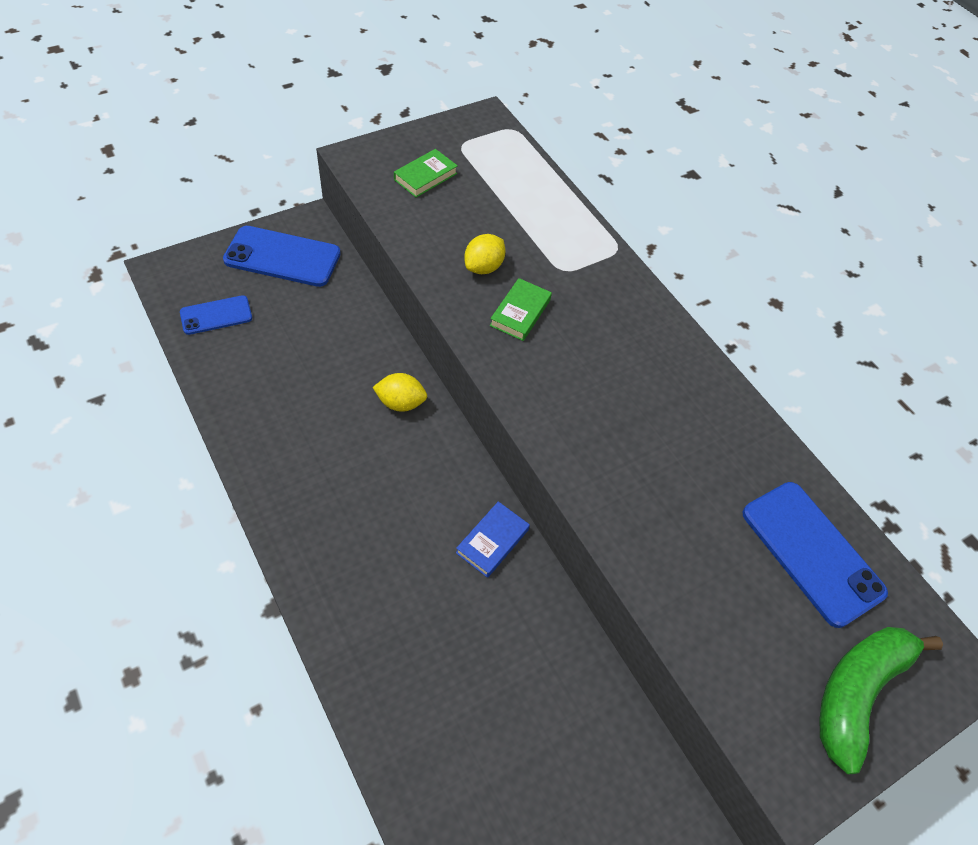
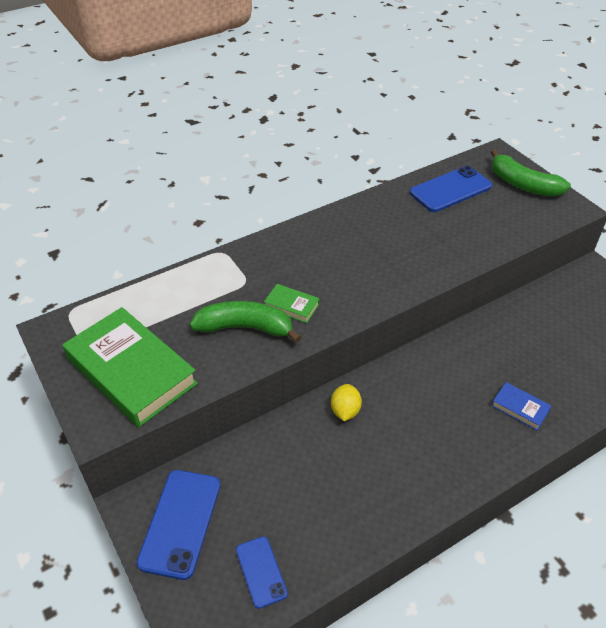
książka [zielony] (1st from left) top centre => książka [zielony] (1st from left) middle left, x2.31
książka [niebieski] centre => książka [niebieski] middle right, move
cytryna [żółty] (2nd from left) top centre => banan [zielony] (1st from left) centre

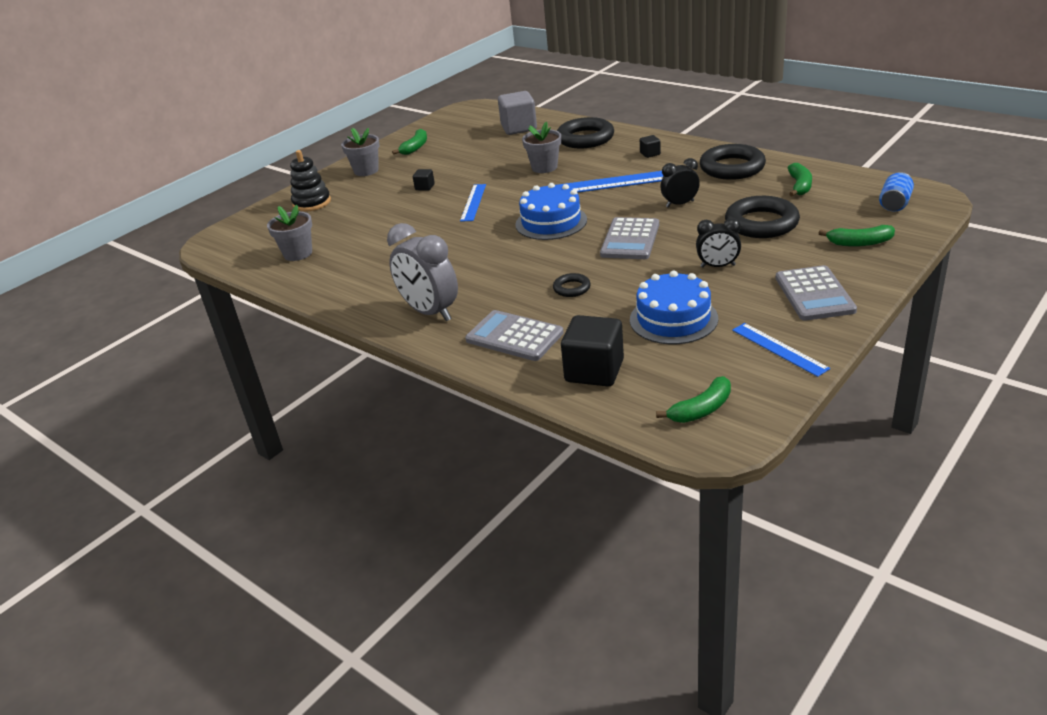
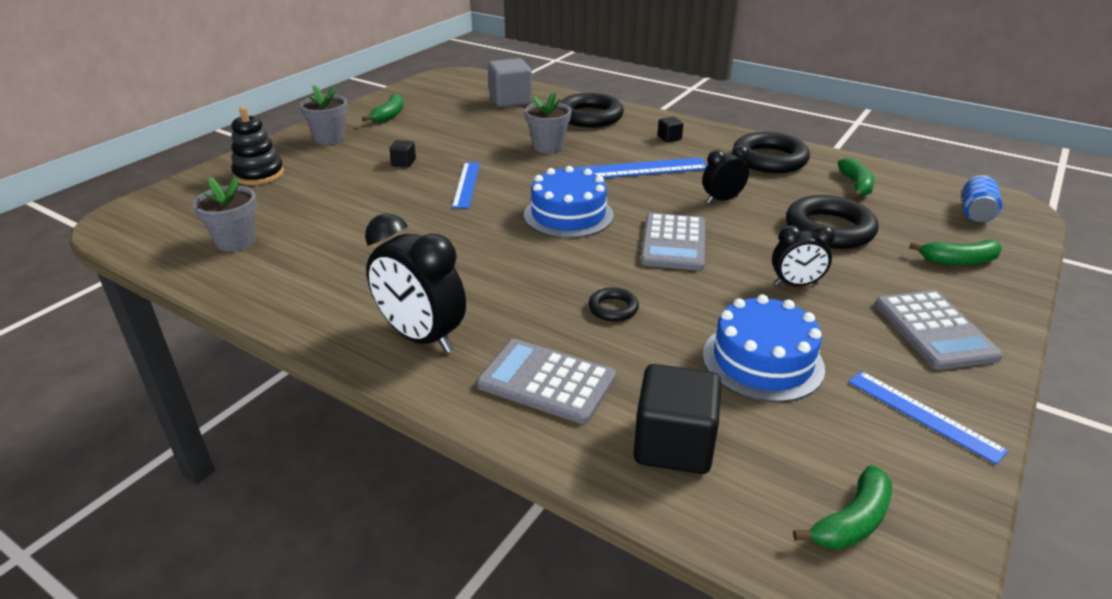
budzik [szary] centre => budzik [czarny] (1st from left) centre

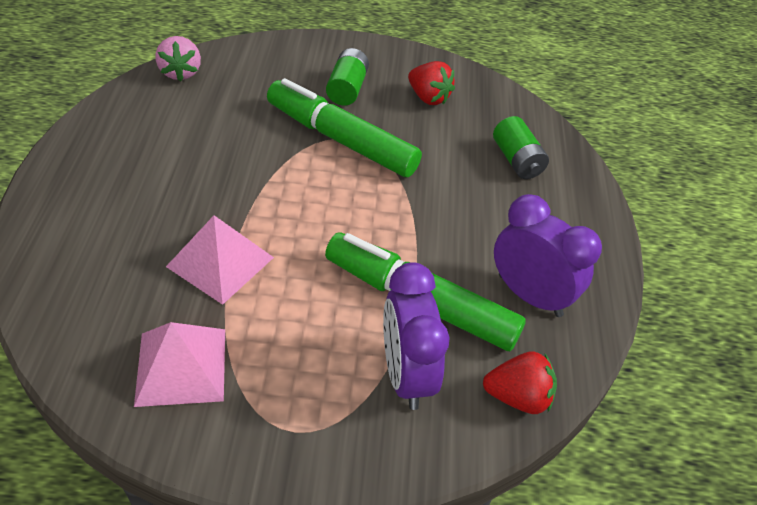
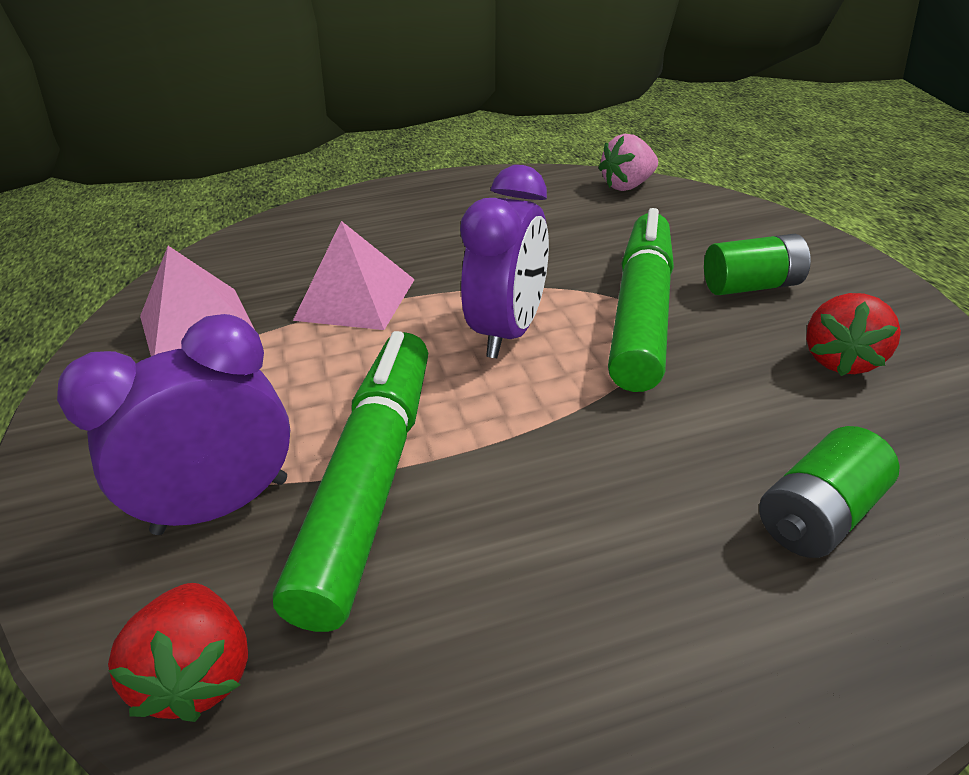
budzik [fioletowy] (2nd from left) middle right => budzik [fioletowy] (2nd from left) centre, move

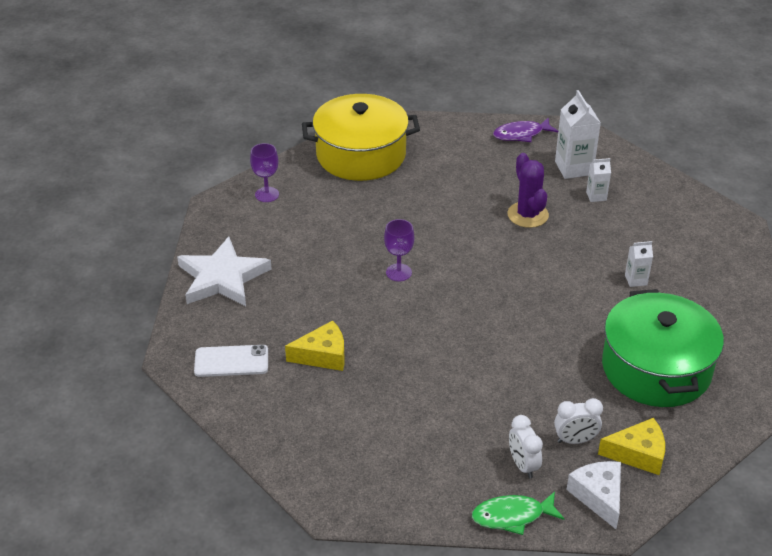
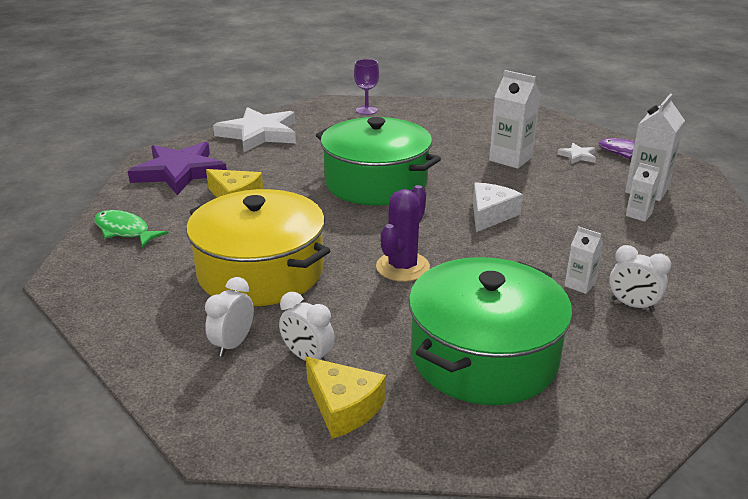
telefon [biały] middle left => gwiazda [fioletowy] middle left
garnek [żółty] top centre => garnek [żółty] centre, move
kielich [fioletowy] (2nd from left) centre => garnek [zielony] (1st from left) top centre
ryba [zielony] bottom right => ryba [zielony] middle left, move
kaktus [fioletowy] middle right => kaktus [fioletowy] centre, move
ser [biały] bottom right => ser [biały] centre, move
nothing => karton mleka [biały] (1st from left) top right
nothing => gwiazda [biały] (2nd from left) top right
nothing => budzik [biały] (3rd from left) middle right

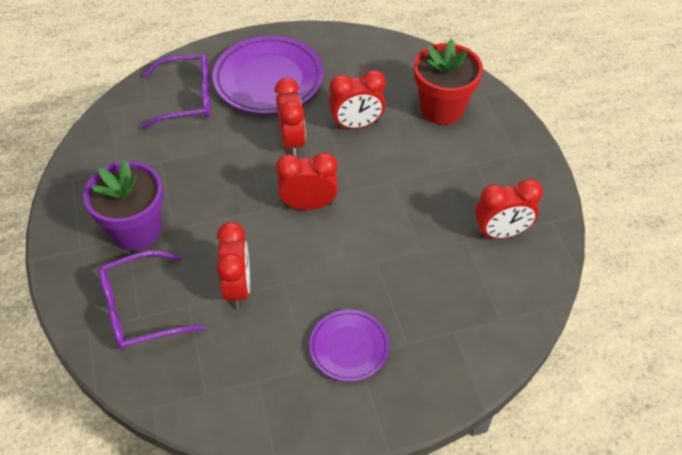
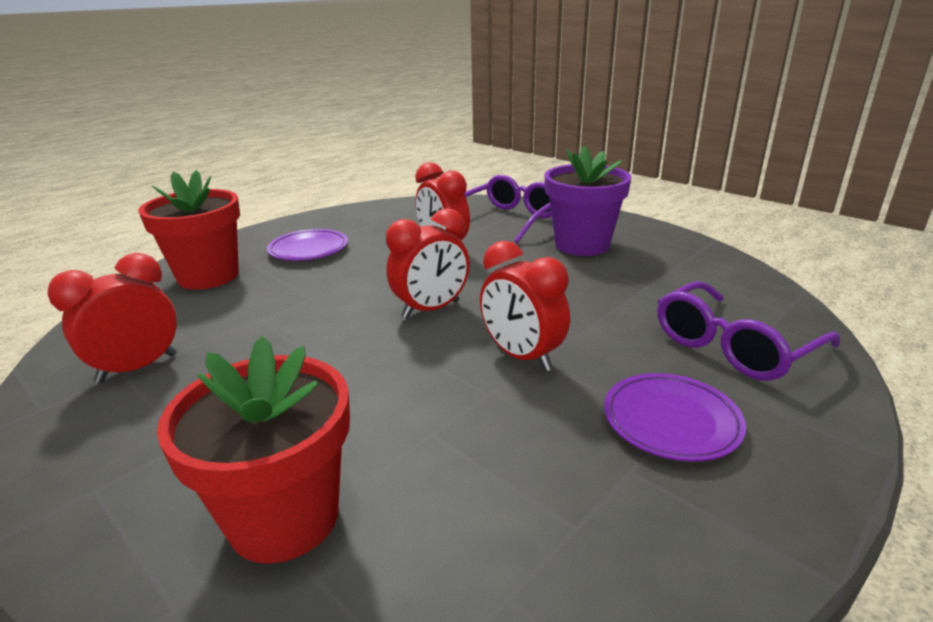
talerz [fioletowy] (1st from left in the first image) top centre => talerz [fioletowy] (2nd from left) bottom right, x0.57
budzik [czerwony] (4th from left) top centre => nothing
nothing => doniczka [czerwony] (1st from left) middle left

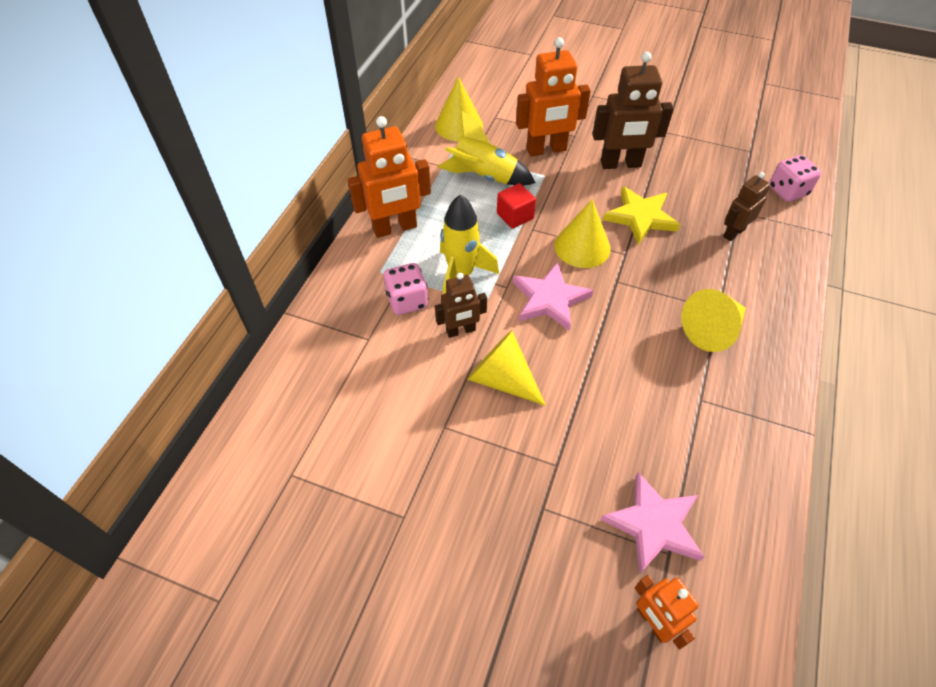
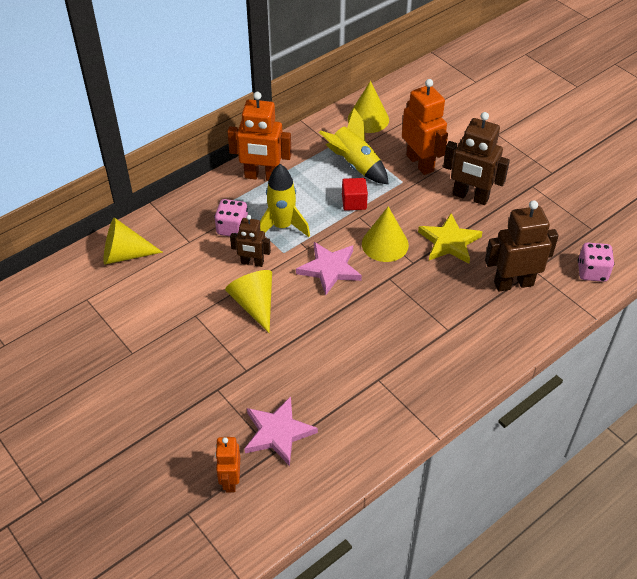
robot [pomarańczowy] (2nd from left in the first image) top centre => robot [pomarańczowy] (3rd from left) top right, 135 degrees counterclockwise
stożek [żółty] (4th from left in the first image) middle right => stożek [żółty] (1st from left) middle left, move
robot [brązowy] (3rd from left) top right => robot [brązowy] (3rd from left) middle right, x1.68

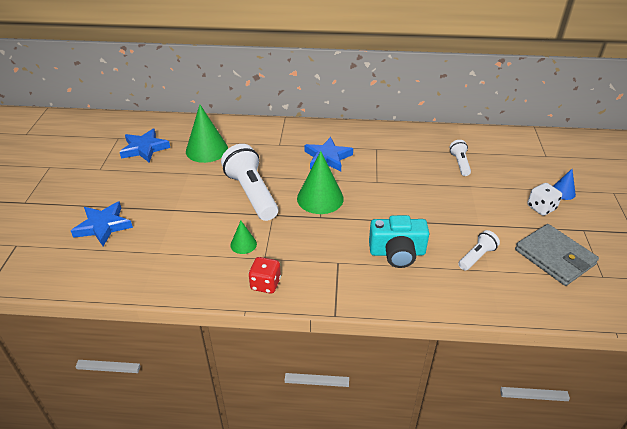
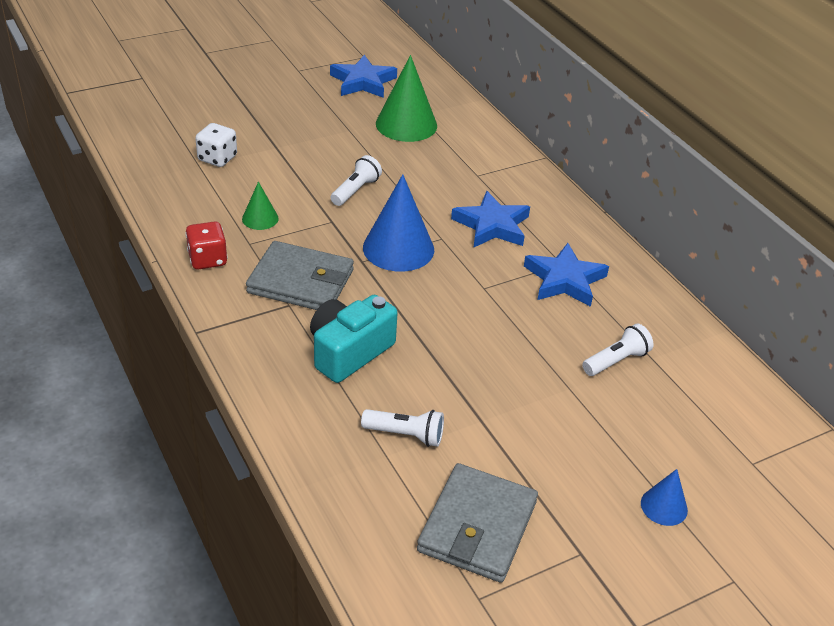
gwiazda [niebieski] (1st from left in the first image) middle left => gwiazda [niebieski] (3rd from left) middle right, move
latarka [biały] (1st from left) centre => latarka [biały] (1st from left) top centre, x0.50
stożek [zielony] (3rd from left) centre => stożek [niebieski] (1st from left) centre
aparat fotograficzny [turkusowy] centre, 75 degrees clockwise
kostka do gry [biały] middle right => kostka do gry [biały] top left, move
nothing => portfel [szary] (1st from left) centre

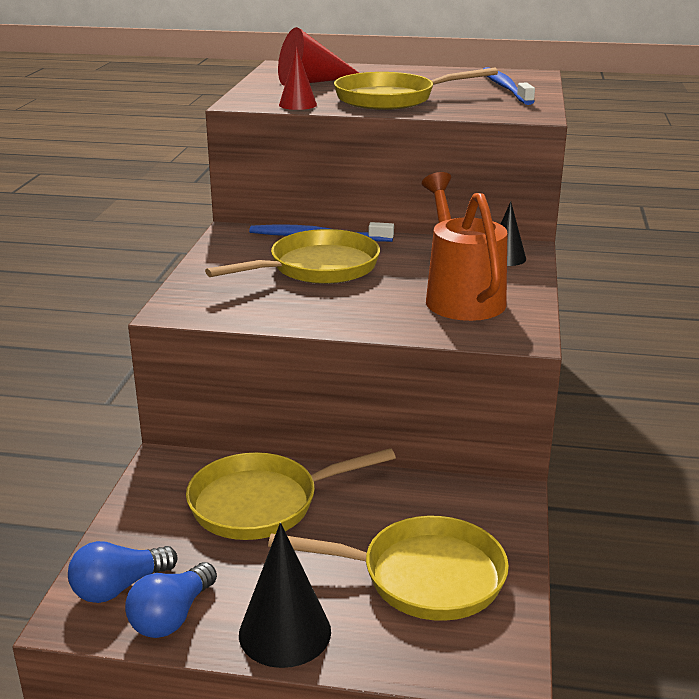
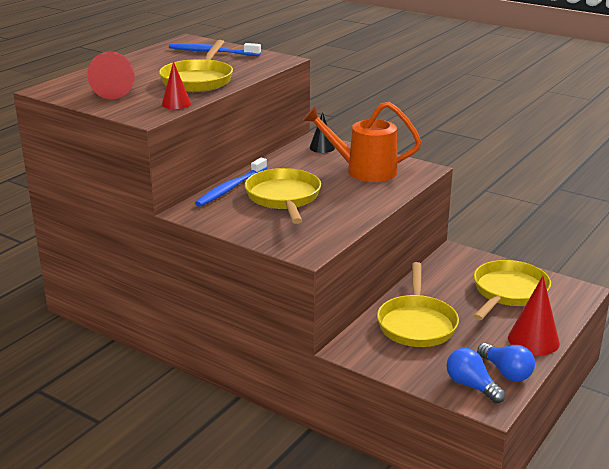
żarówka [niebieski] (1st from left) bottom left => żarówka [niebieski] (1st from left) bottom right, 150 degrees clockwise
stożek [czarny] (1st from left) bottom centre => stożek [czerwony] (3rd from left) bottom right

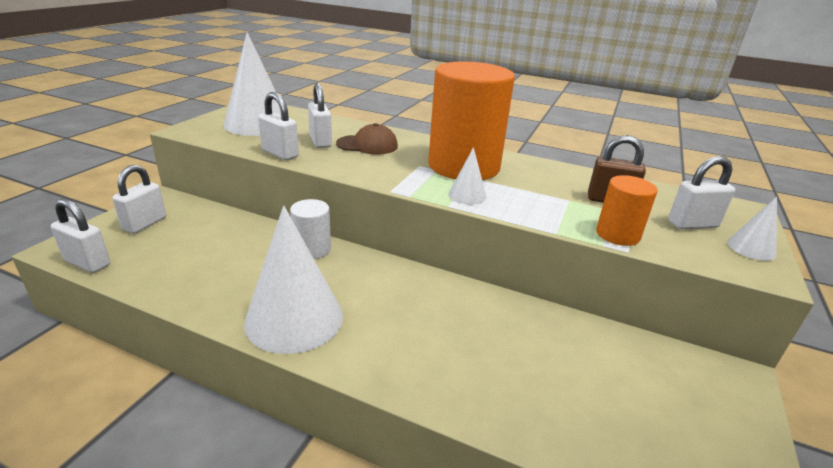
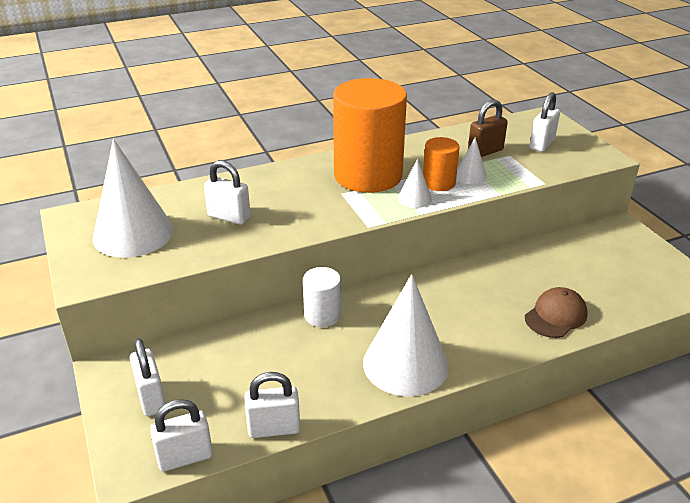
kłódka [biały] (3rd from left in the first image) top centre => kłódka [biały] (4th from left) bottom centre, move
czapka [brązowy] top centre => czapka [brązowy] middle right, move
walec [pomarańczowy] (2nd from left) middle right => walec [pomarańczowy] (2nd from left) top centre, move
stożek [biały] (4th from left) middle right => stożek [biały] (4th from left) top right, move

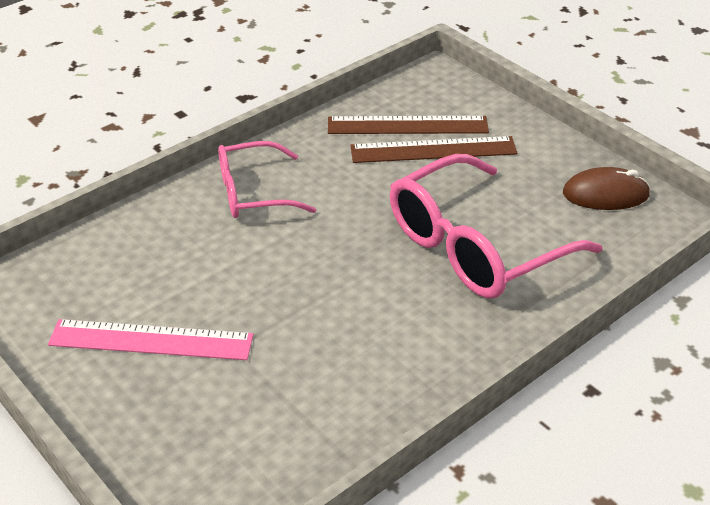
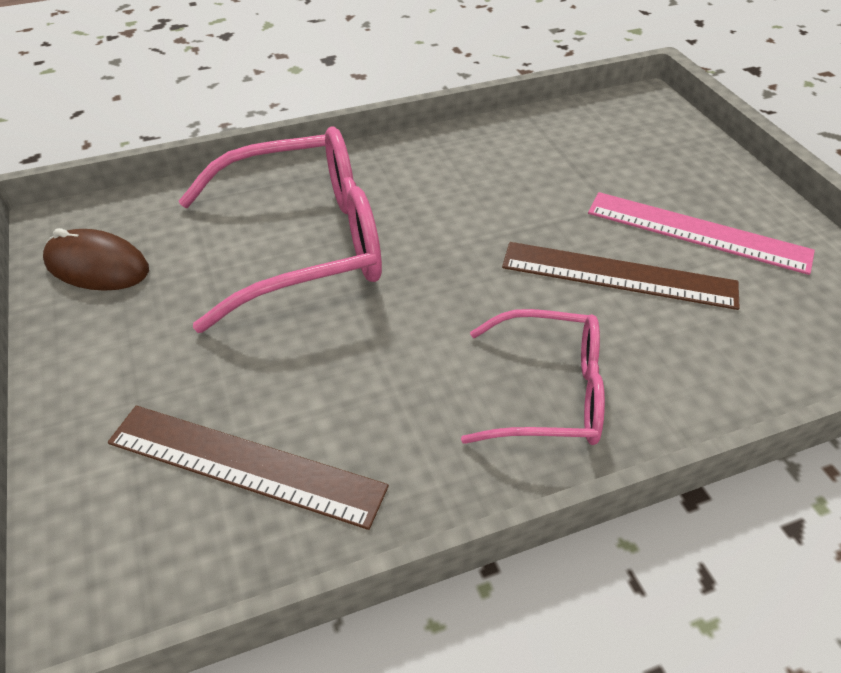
linijka [brązowy] (2nd from left) top centre => linijka [brązowy] (2nd from left) middle right, move

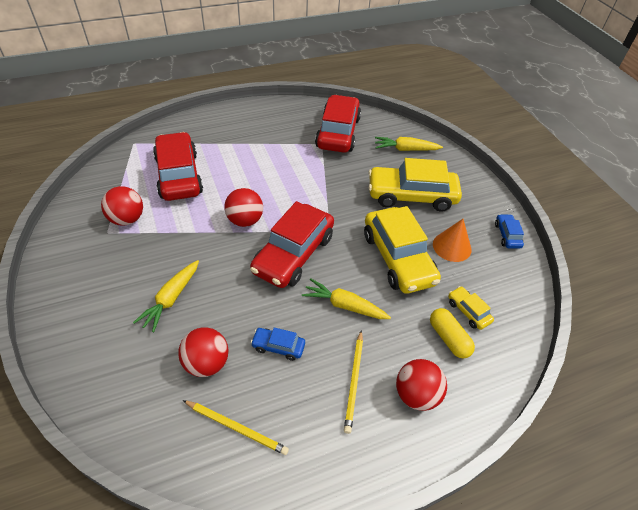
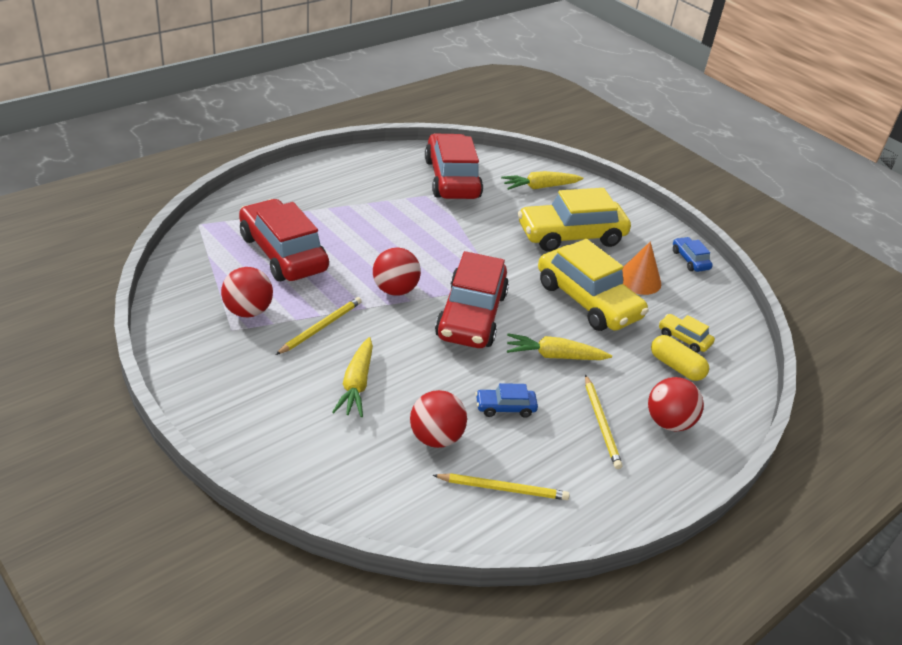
nothing => ołówek [żółty] (1st from left) centre

